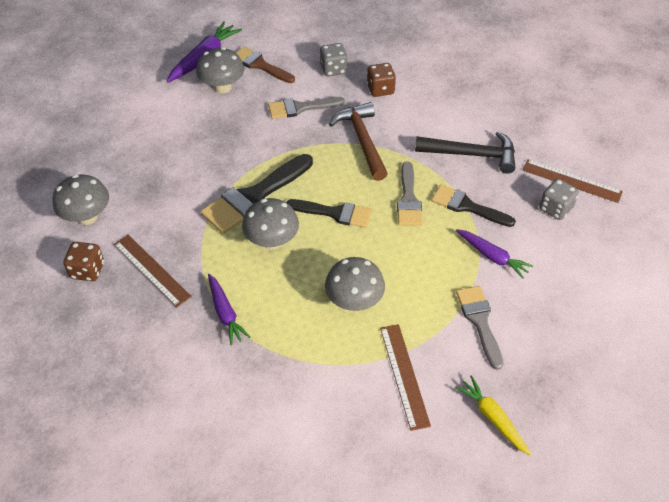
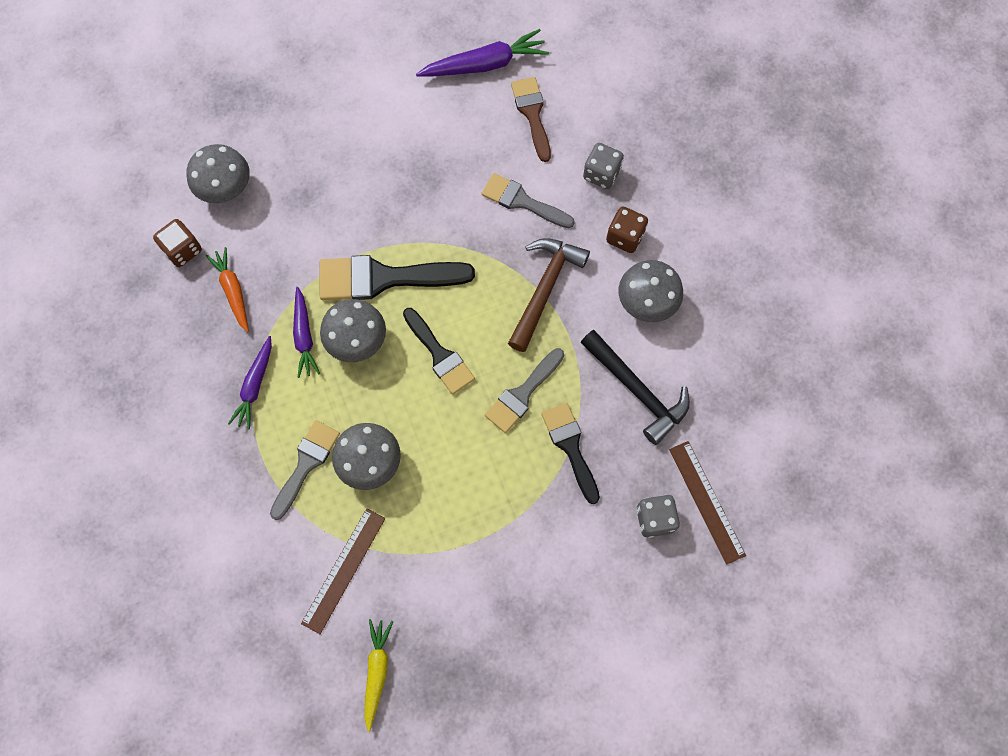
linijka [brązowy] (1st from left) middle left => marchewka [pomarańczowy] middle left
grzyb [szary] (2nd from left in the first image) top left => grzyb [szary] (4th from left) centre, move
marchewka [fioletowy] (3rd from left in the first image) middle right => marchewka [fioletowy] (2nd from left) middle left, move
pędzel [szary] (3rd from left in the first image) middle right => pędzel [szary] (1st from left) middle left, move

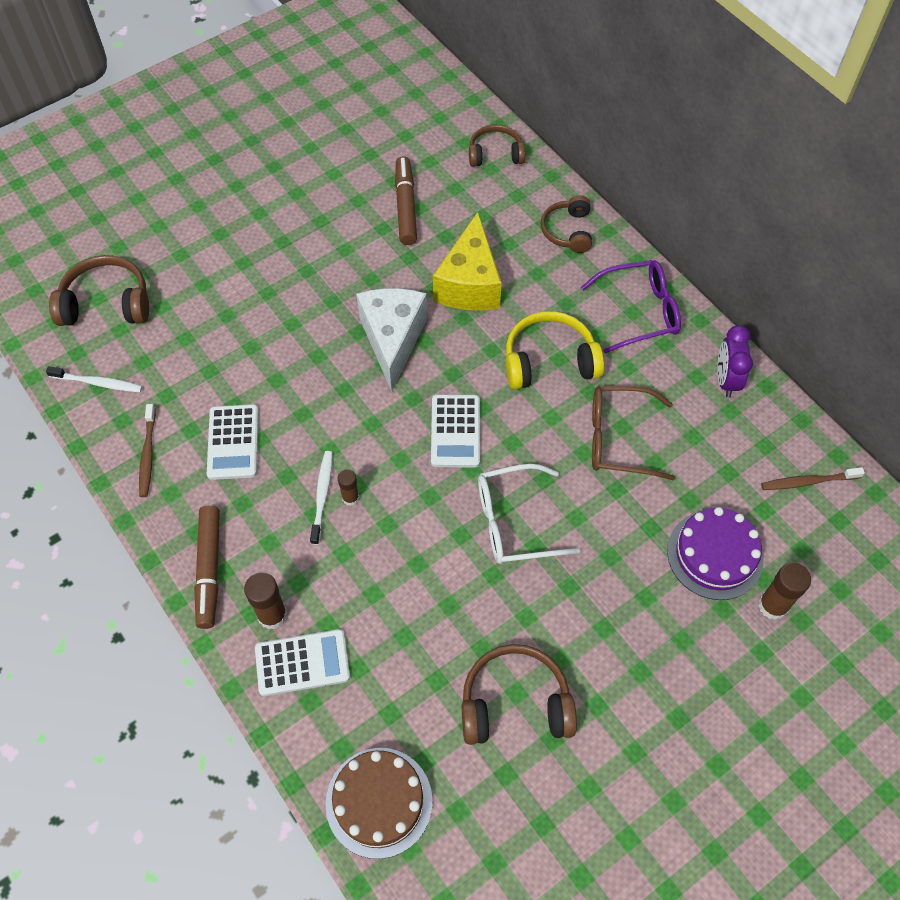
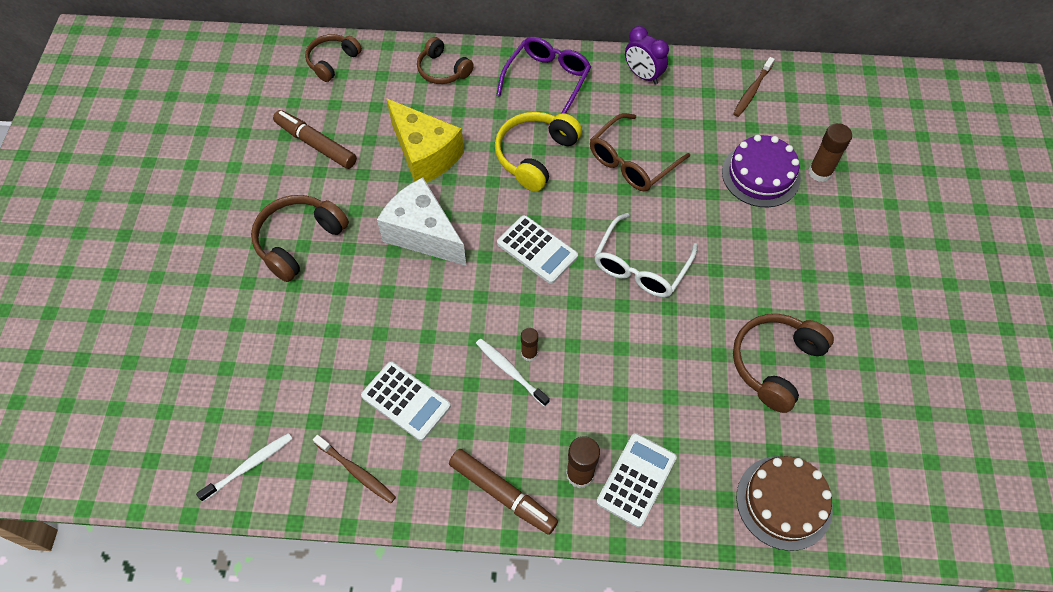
słuchawki [brązowy] (1st from left) top left => słuchawki [brązowy] (1st from left) middle left, move

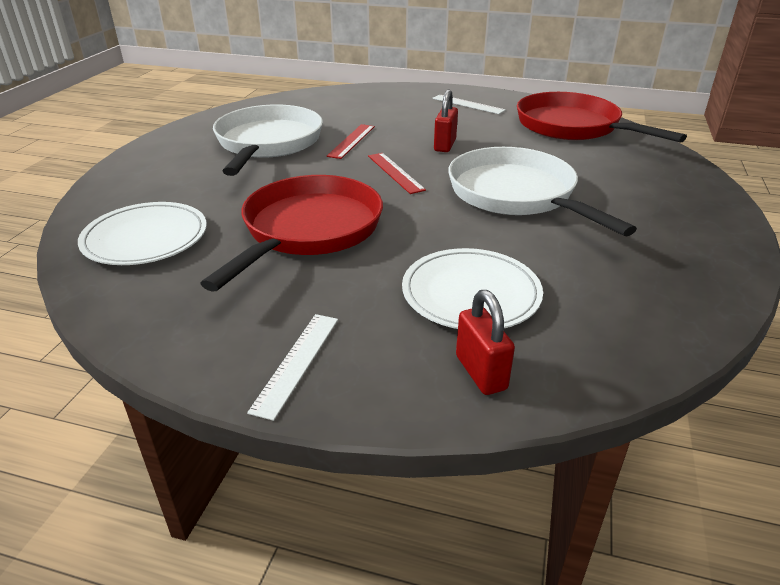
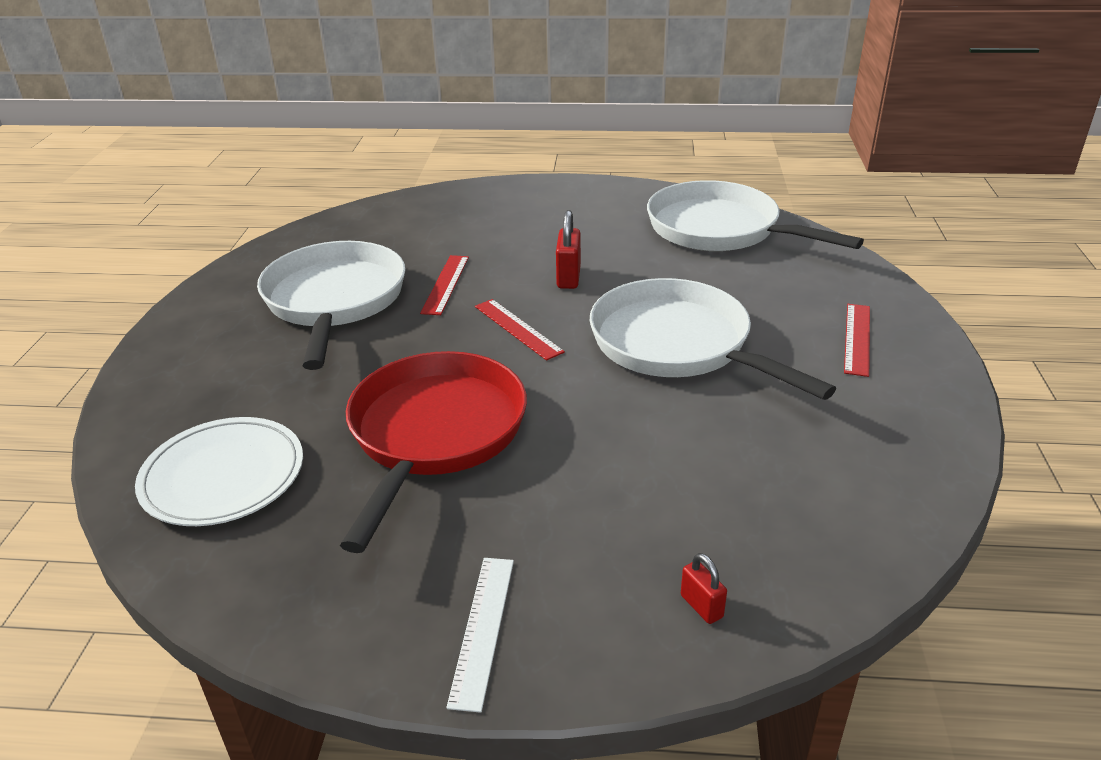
talerz [biały] (2nd from left) centre => nothing
linijka [biały] (2nd from left) top centre => nothing
kłódka [czerwony] (2nd from left) centre => kłódka [czerwony] (2nd from left) bottom centre, x0.61
patelnia [czerwony] (2nd from left) top right => patelnia [biały] (3rd from left) top right
nothing => linijka [czerwony] (3rd from left) middle right

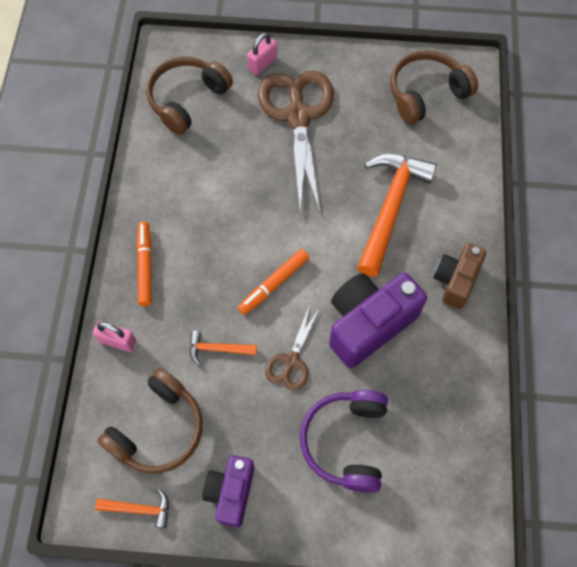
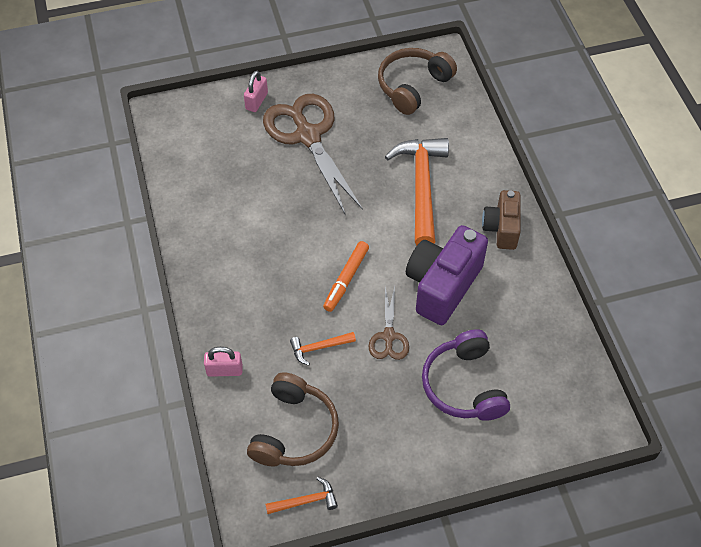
flamaster [pomarańczowy] (1st from left) middle left => nothing
słuchawki [brązowy] (2nd from left) top left => nothing
aparat fotograficzny [fioletowy] (1st from left) bottom centre => nothing

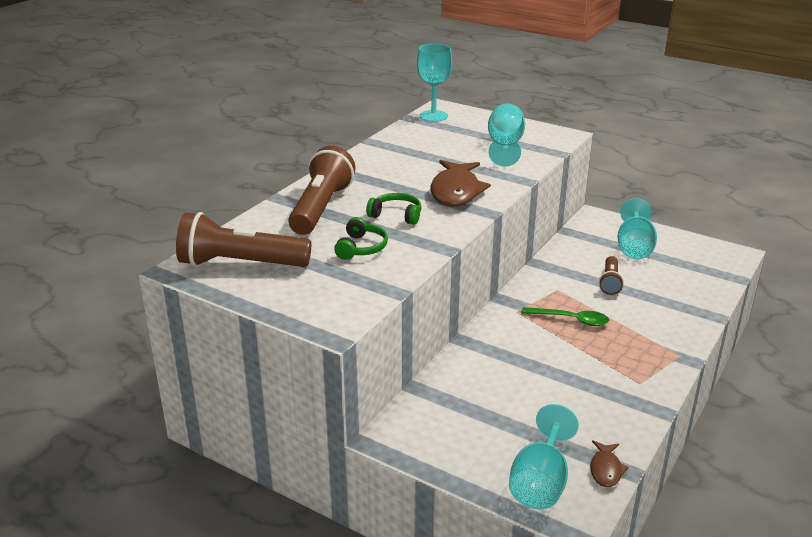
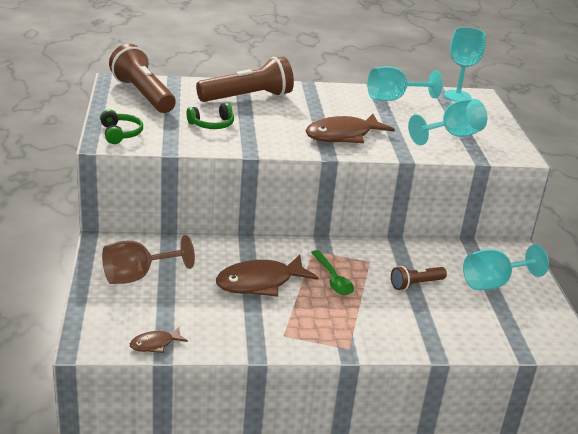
słuchawki [zielony] (2nd from left in the first image) centre => słuchawki [zielony] (1st from left) top left, move
kielich [turkusowy] (3rd from left in the first image) bottom right => kielich [turkusowy] (1st from left) top right, move
nothing => kielich [brązowy] middle left
nothing => ryba [brązowy] (2nd from left) centre

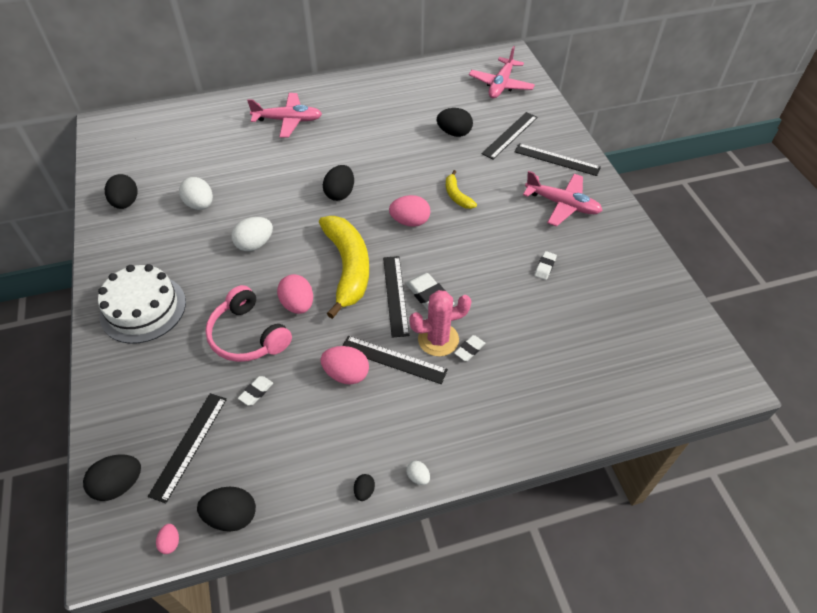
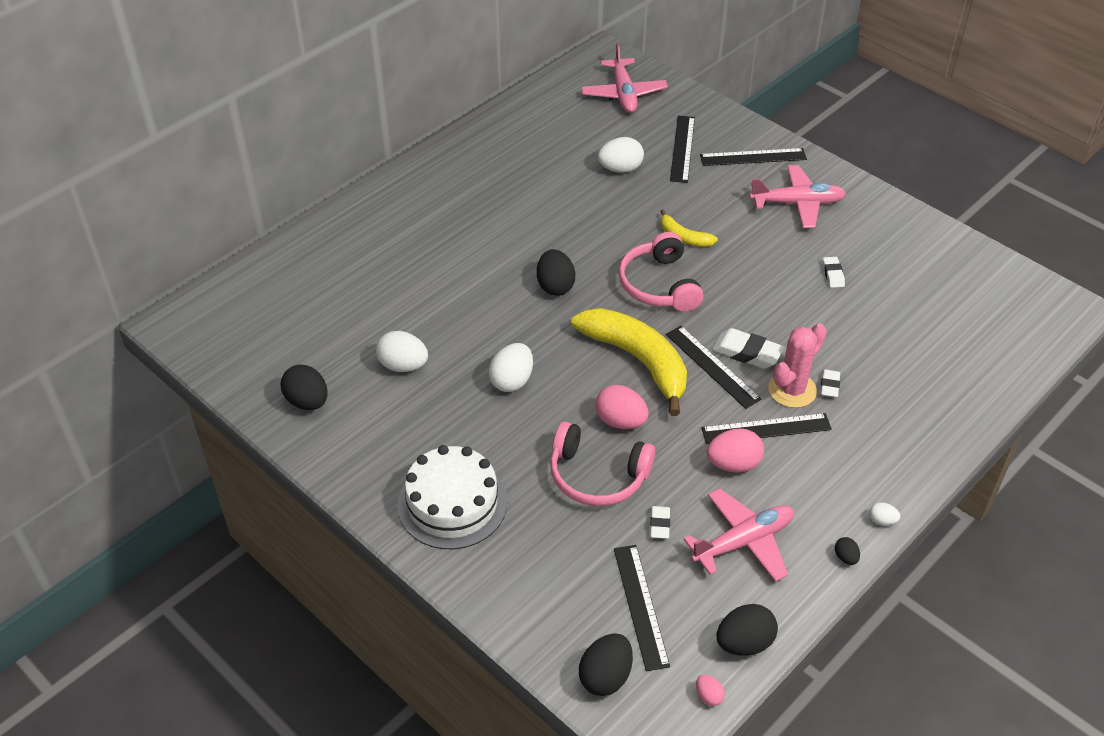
samolot [różowy] (1st from left in the first image) top centre => samolot [różowy] (2nd from left) bottom right, move
jajko [różowy] (4th from left) centre => słuchawki [różowy] (2nd from left) centre
jajko [czarny] (6th from left) top centre => jajko [biały] (3rd from left) top centre

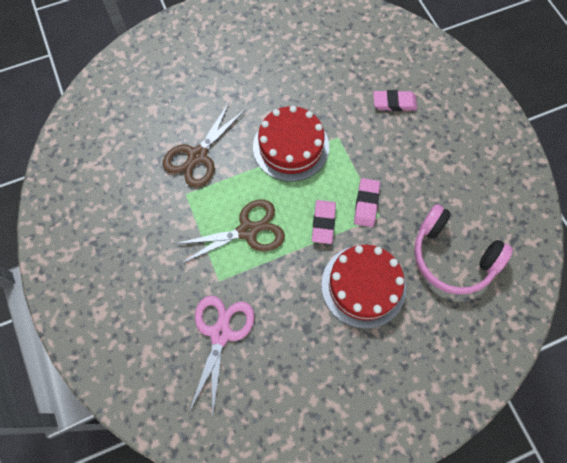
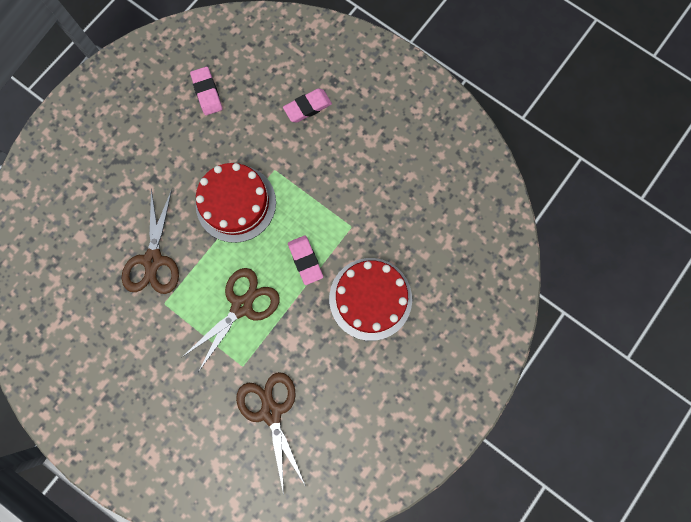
nożyczki [różowy] bottom centre => nożyczki [brązowy] (3rd from left) bottom centre
gumka do mazania [różowy] (2nd from left in the first image) centre => gumka do mazania [różowy] (1st from left) top left, move
słuchawki [różowy] middle right => nothing

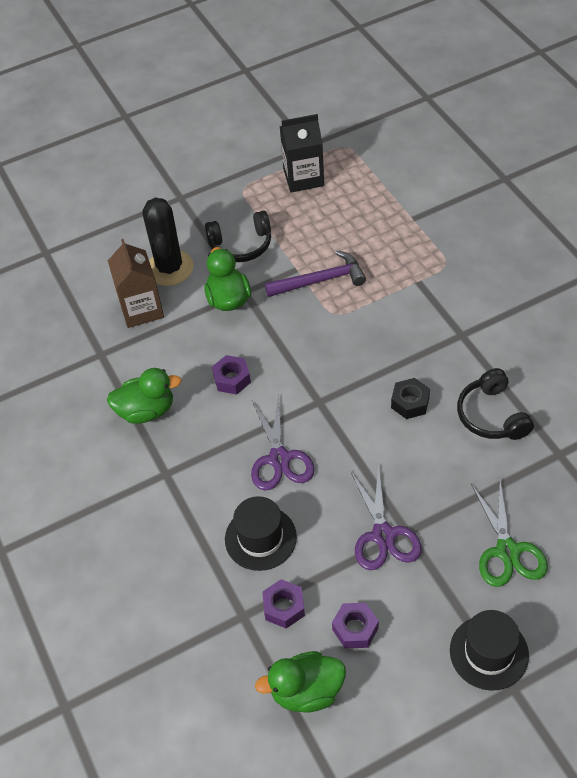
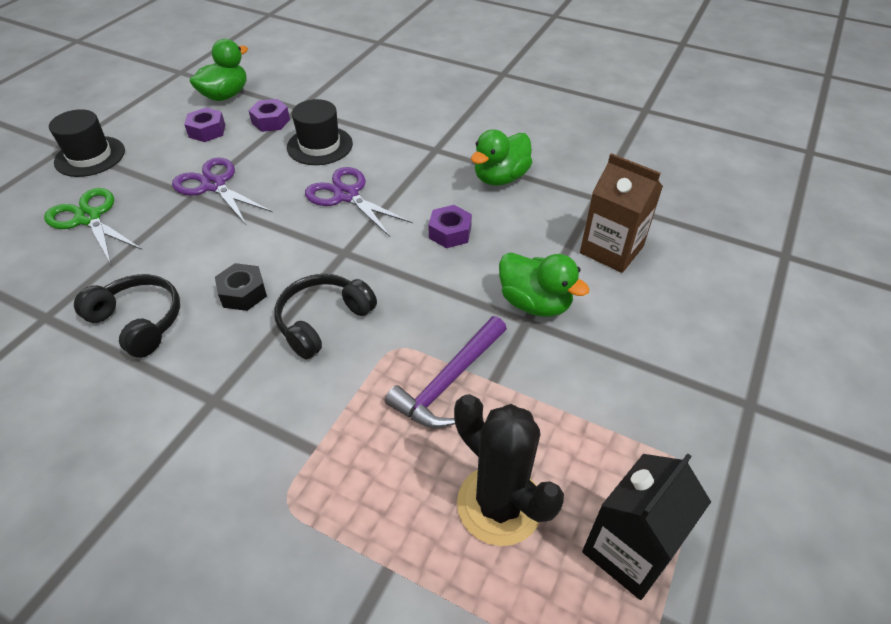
kaktus [czarny] top left => kaktus [czarny] bottom centre, move
słuchawki [czarny] (1st from left in the first image) top centre => słuchawki [czarny] (2nd from left) centre, move

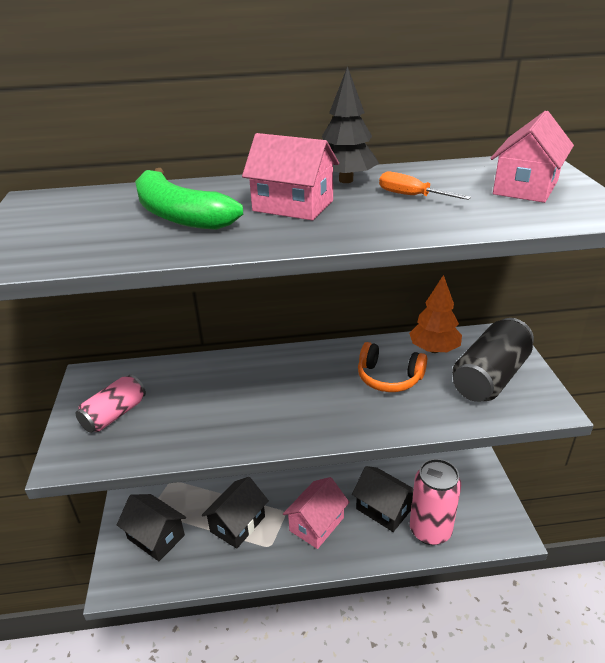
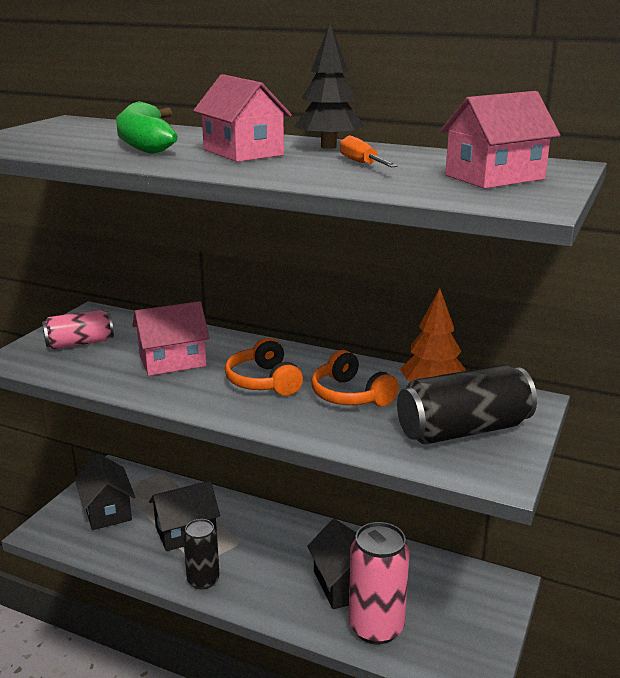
domek [różowy] (2nd from left in the first image) bottom centre => domek [różowy] (1st from left) middle left, move
nothing => puszka [czarny] (1st from left) bottom left
nothing => słuchawki [pomarańczowy] (1st from left) centre

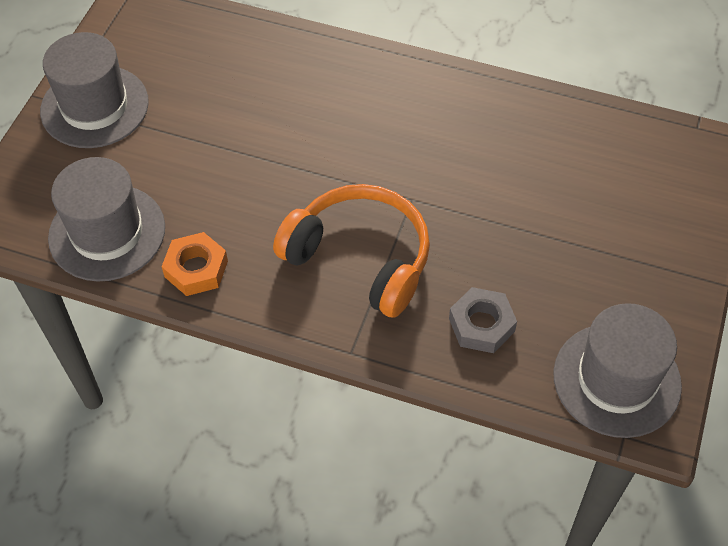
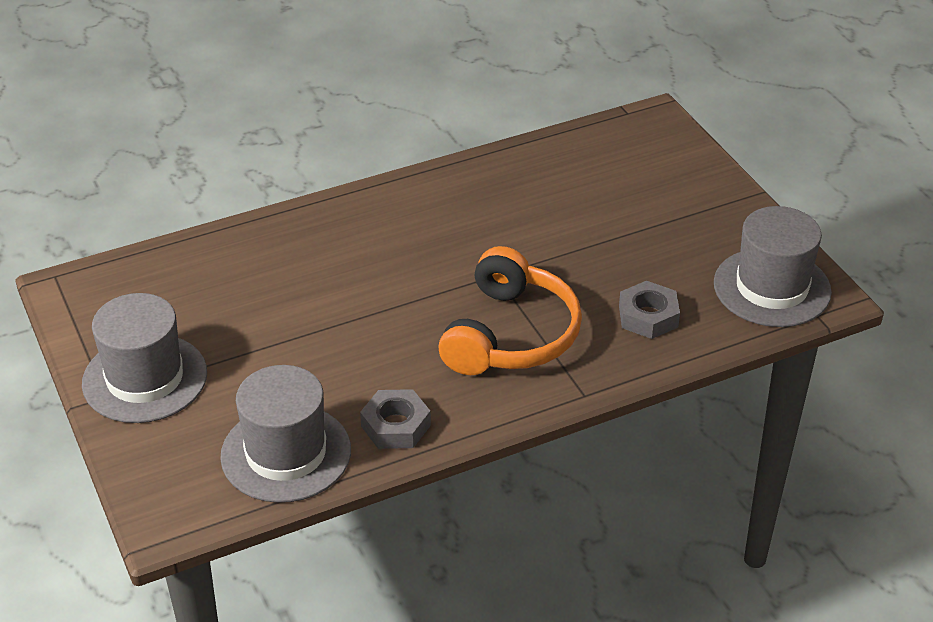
nakrętka [pomarańczowy] middle left => nakrętka [szary] (1st from left) bottom centre
słuchawki [pomarańczowy] centre, 120 degrees clockwise

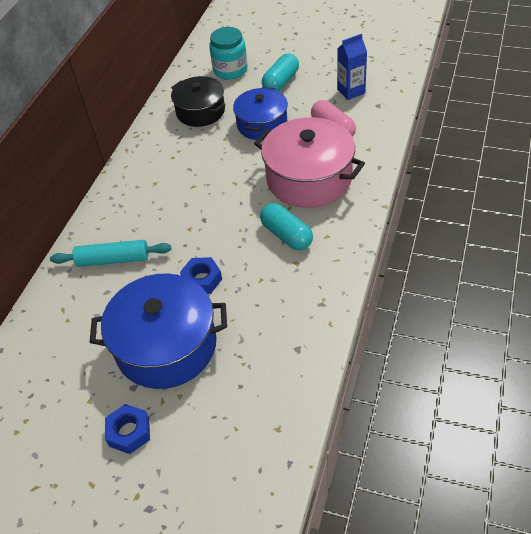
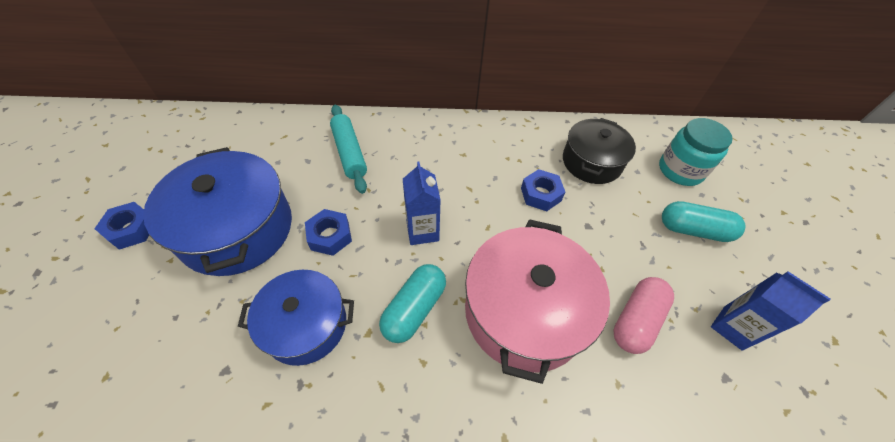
garnek [niebieski] (2nd from left) top centre => garnek [niebieski] (2nd from left) bottom left, move
nothing => karton mleka [niebieski] (1st from left) centre
nothing => nakrętka [niebieski] (3rd from left) centre

